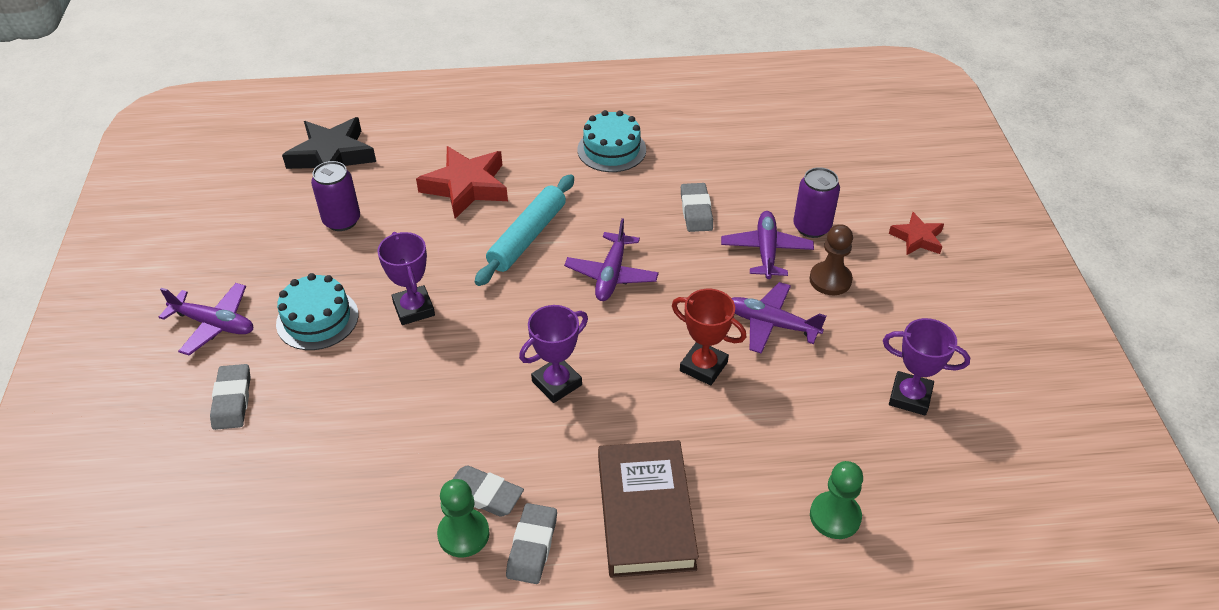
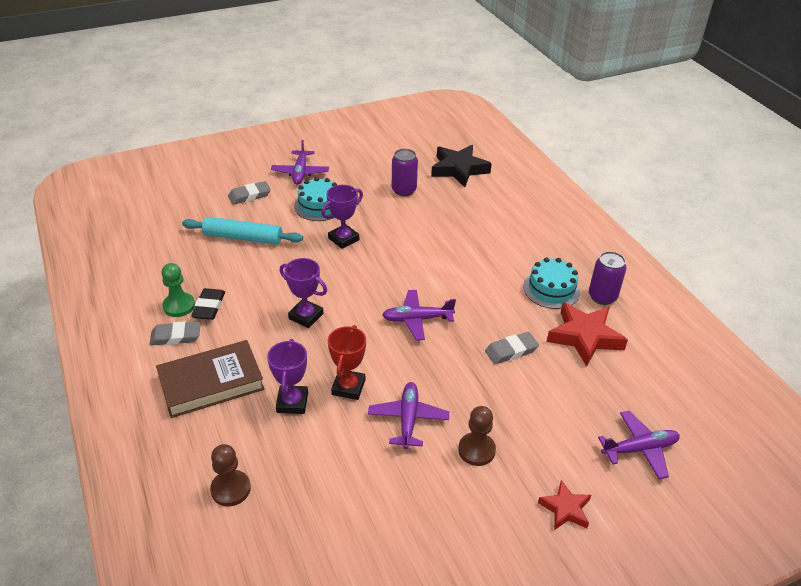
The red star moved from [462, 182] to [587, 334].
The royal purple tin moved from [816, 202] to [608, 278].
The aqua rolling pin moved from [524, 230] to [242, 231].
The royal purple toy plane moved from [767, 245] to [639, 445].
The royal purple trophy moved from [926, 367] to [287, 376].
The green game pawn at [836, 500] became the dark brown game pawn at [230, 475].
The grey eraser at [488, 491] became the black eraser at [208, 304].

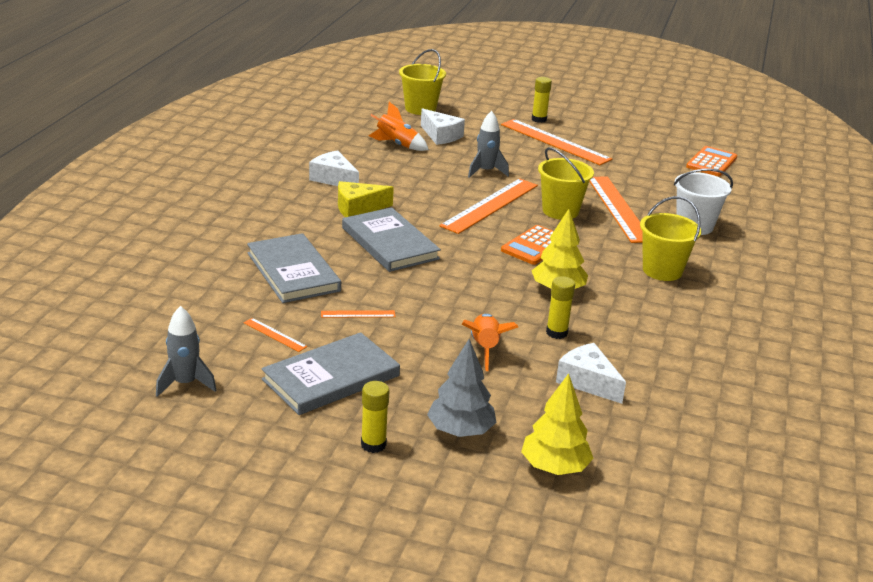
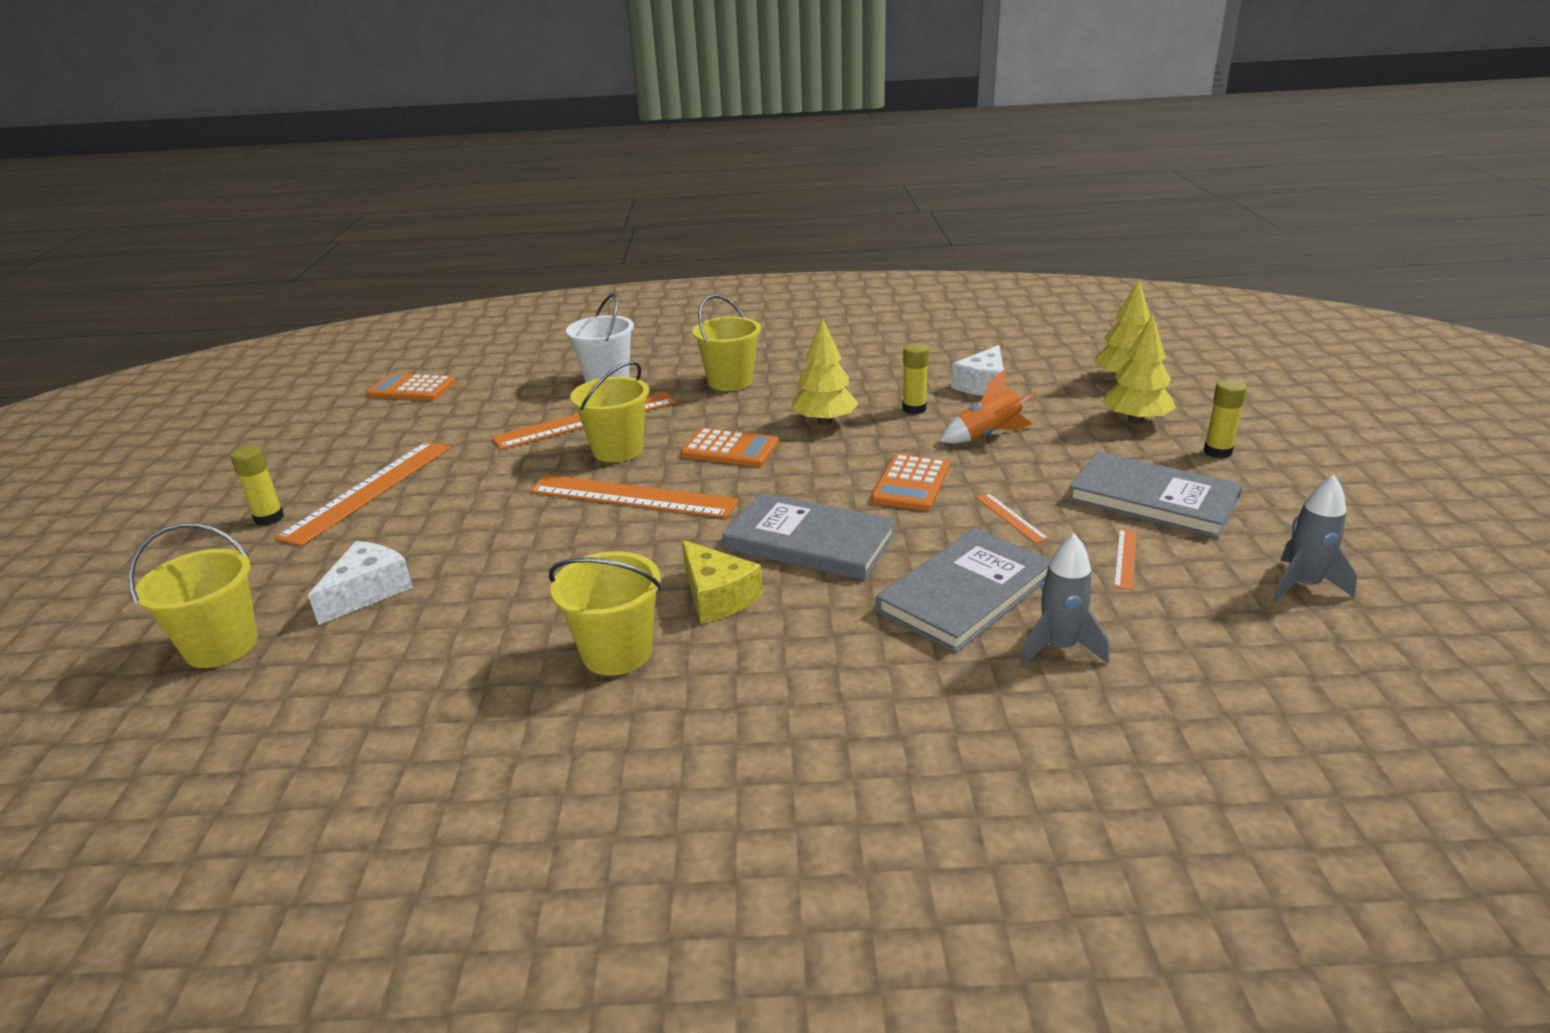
The bright orange rocket at [399, 126] disappeared.
The grey rocket moved from [488, 144] to [1064, 599].
The white piece of cheese at [334, 168] was replaced by the golden sand bucket at [605, 613].
The grey hardback at [391, 239] turned 75 degrees clockwise.
The grey toy tree at [462, 388] became the golden toy tree at [1139, 369].
The bright orange adding machine at [910, 482] appeared.

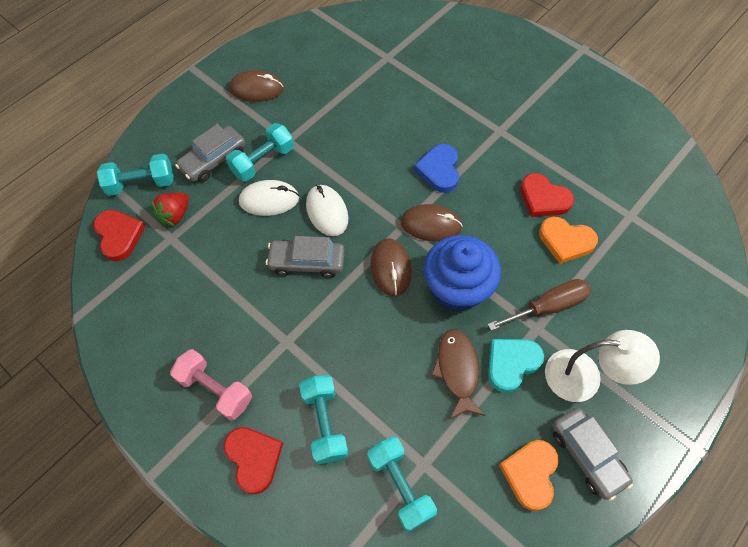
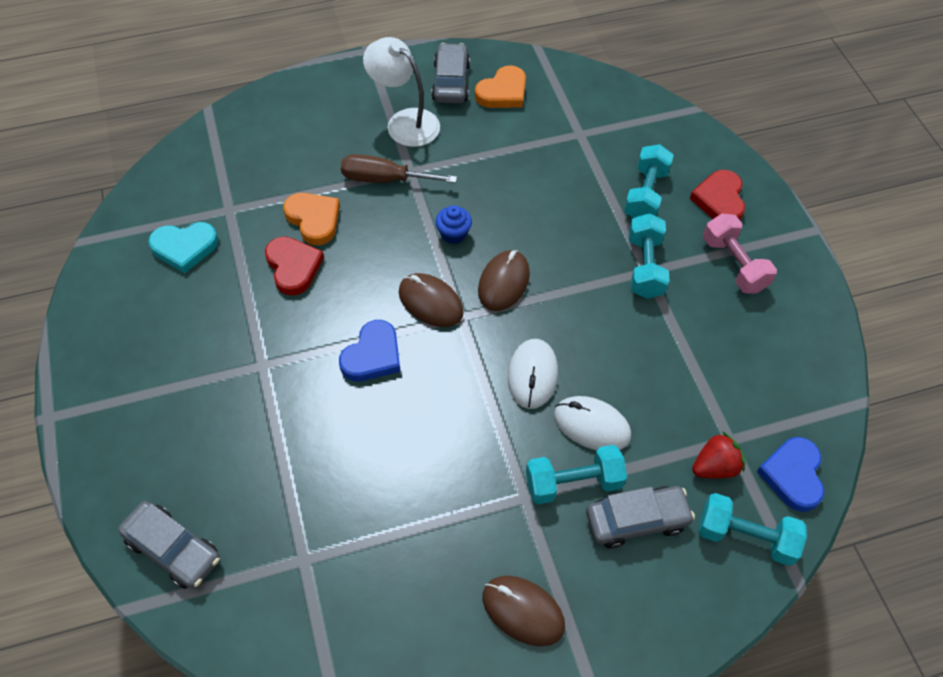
The red love heart at [120, 235] became the blue love heart at [790, 474].
The blue fairy cake at [462, 273] changed to 0.45 times the size.
The grey car moved from [305, 257] to [169, 545].
The dark brown toy fish at [458, 374] disappeared.
The aqua love heart moved from [516, 366] to [183, 247].
The aqua hand weight moved from [402, 484] to [649, 256].

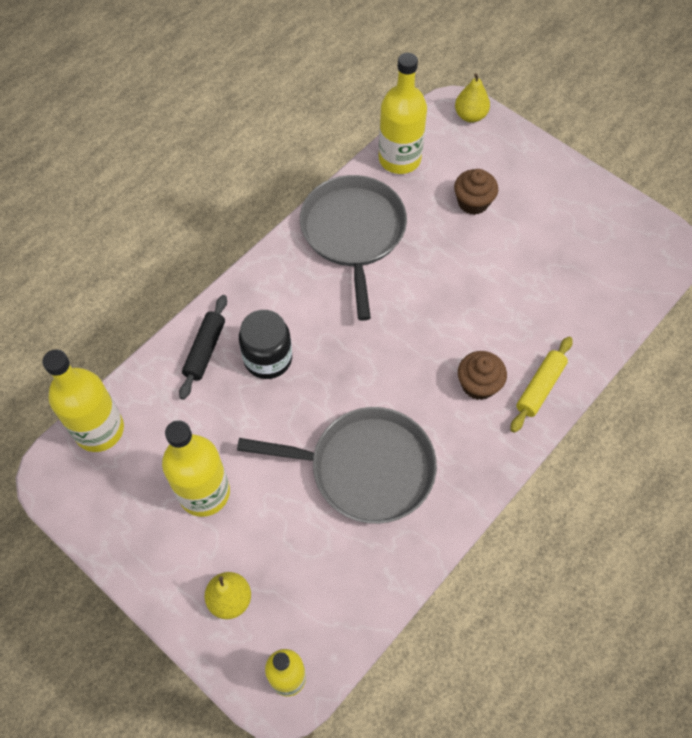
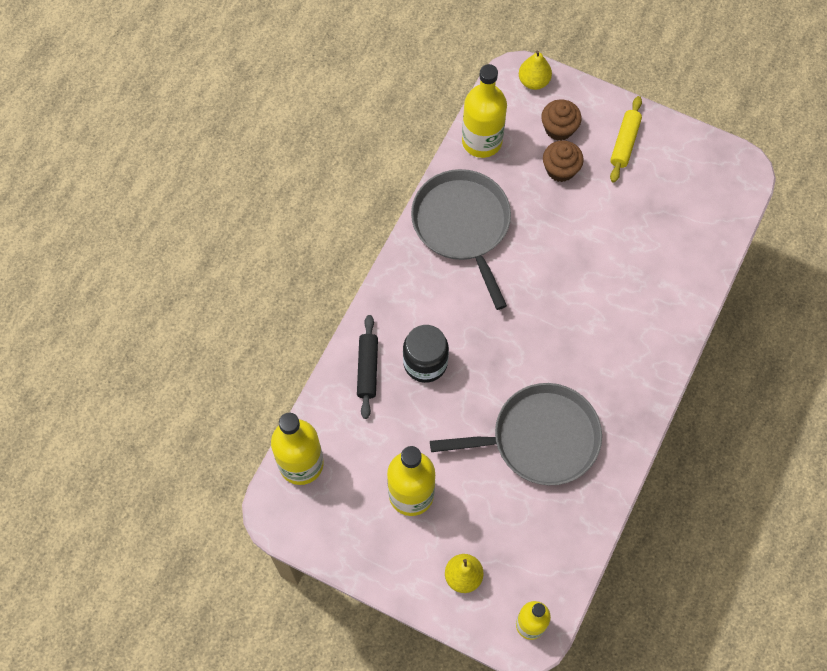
The golden rolling pin moved from [542, 384] to [626, 139].
The dark brown fairy cake moved from [482, 375] to [561, 120].

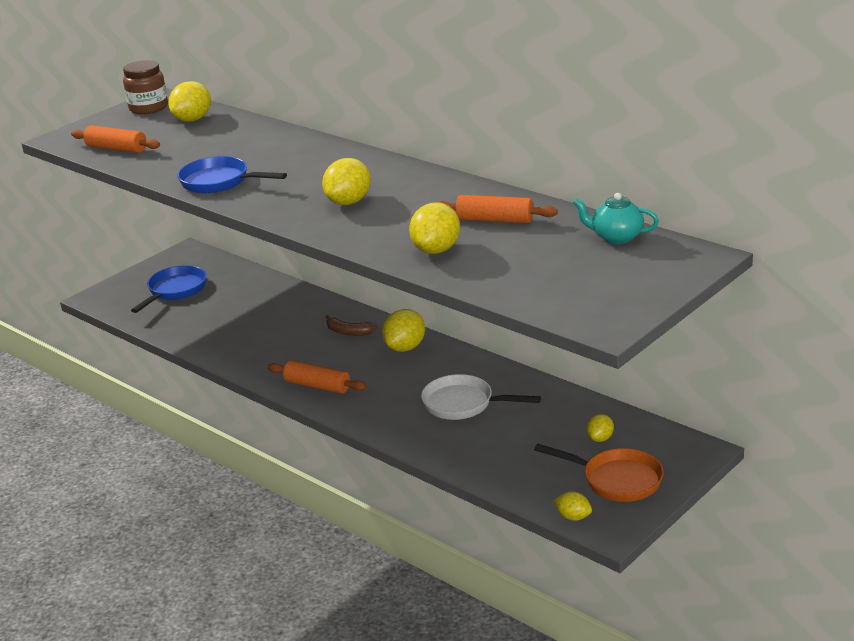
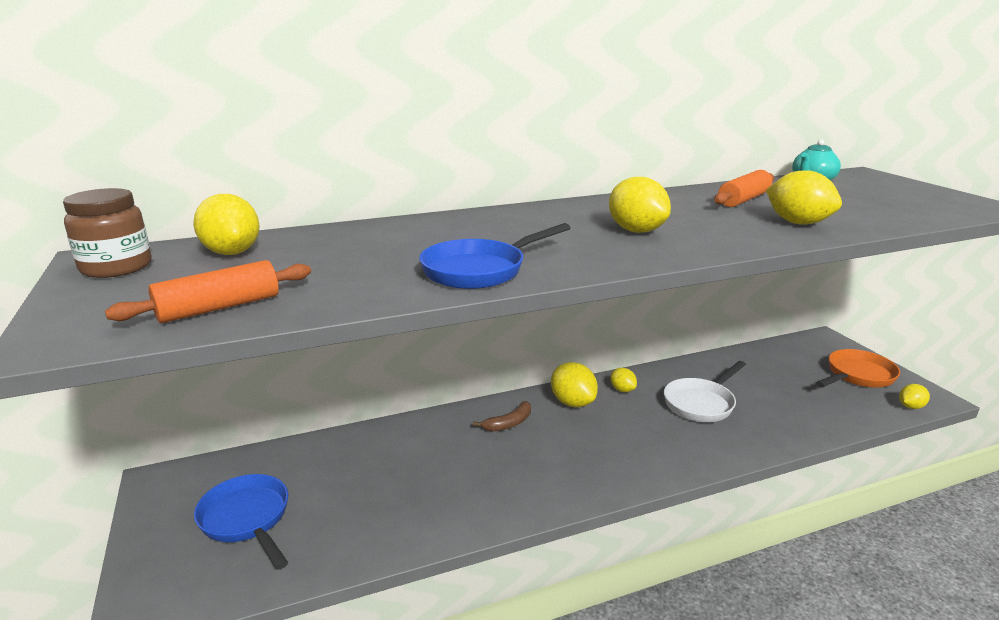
The bright orange rolling pin at [317, 377] disappeared.
The golden toy lemon moved from [600, 428] to [623, 380].

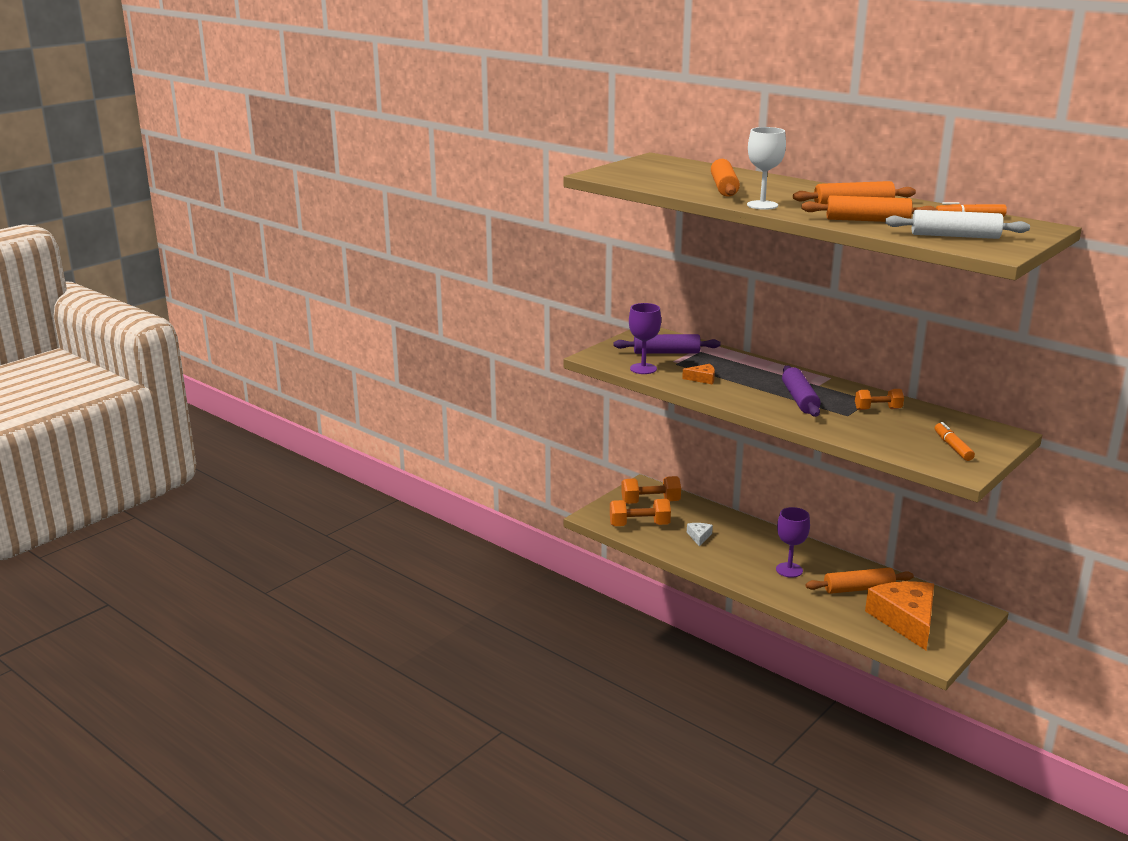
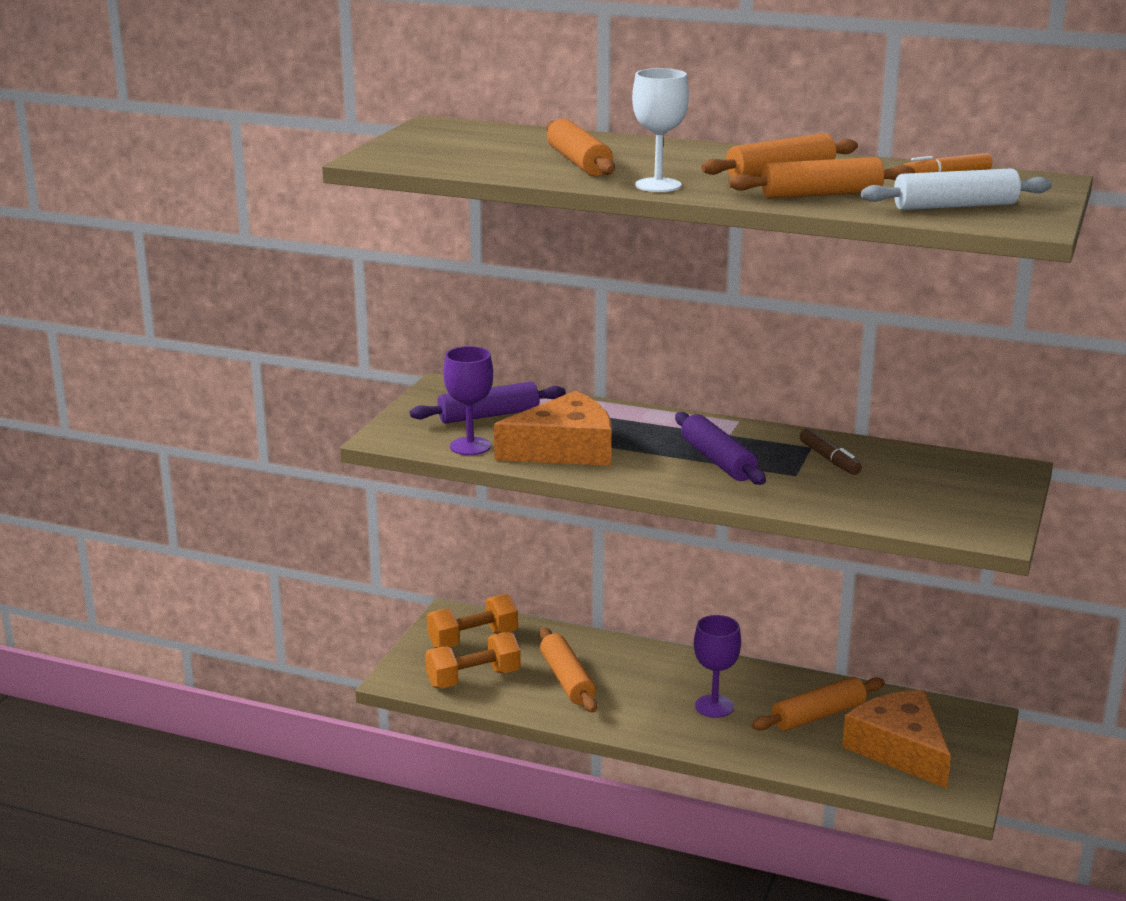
The bright orange piece of cheese at [698, 374] changed to 2.41 times the size.
The bright orange hand weight at [879, 399] was replaced by the dark brown marker at [831, 451].
The bright orange marker at [955, 441] disappeared.
The white piece of cheese at [700, 534] was replaced by the bright orange rolling pin at [568, 670].

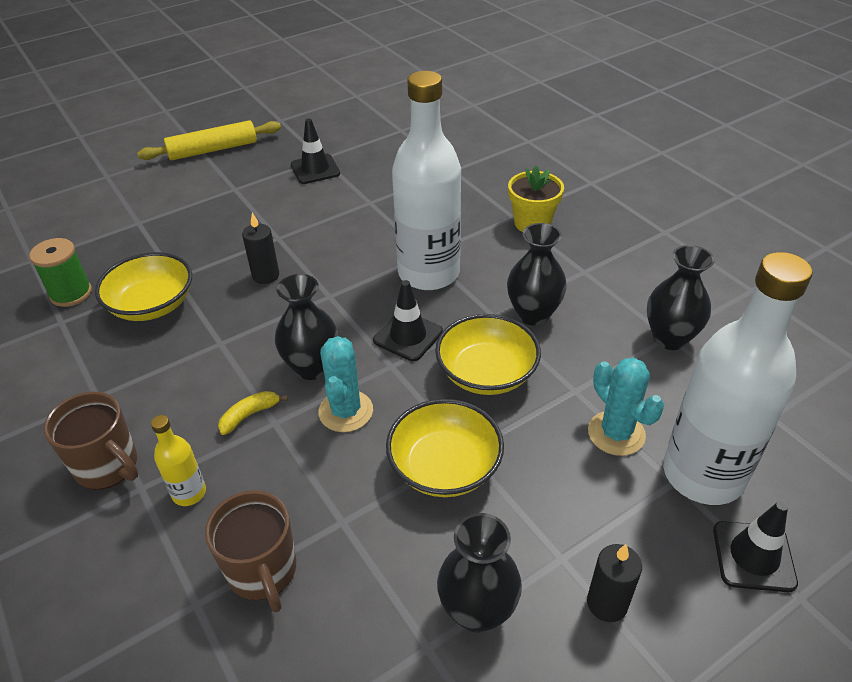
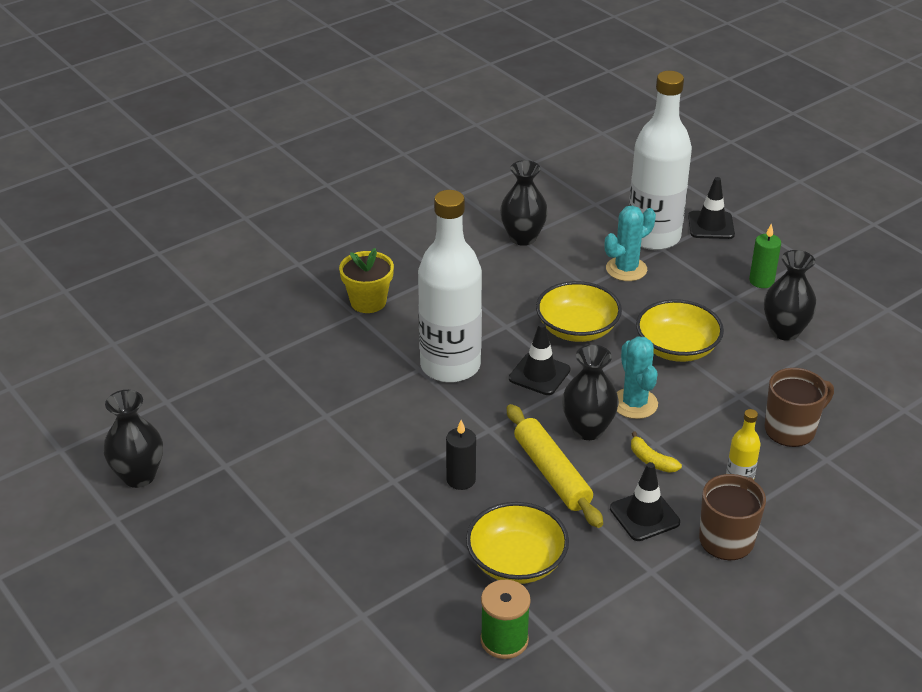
The black safety cone moved from [315, 151] to [645, 501].
The golden rolling pin moved from [209, 140] to [555, 466].
The black tall vase moved from [537, 274] to [133, 439].
The aqua prickly plant at [345, 384] turned 75 degrees clockwise.
The black wax candle at [614, 583] became the green wax candle at [765, 255].

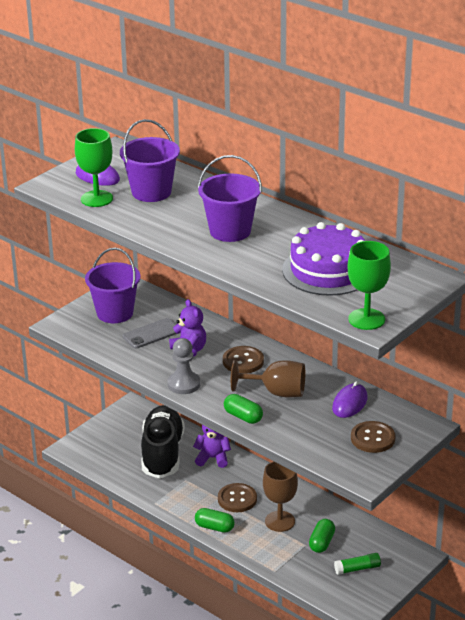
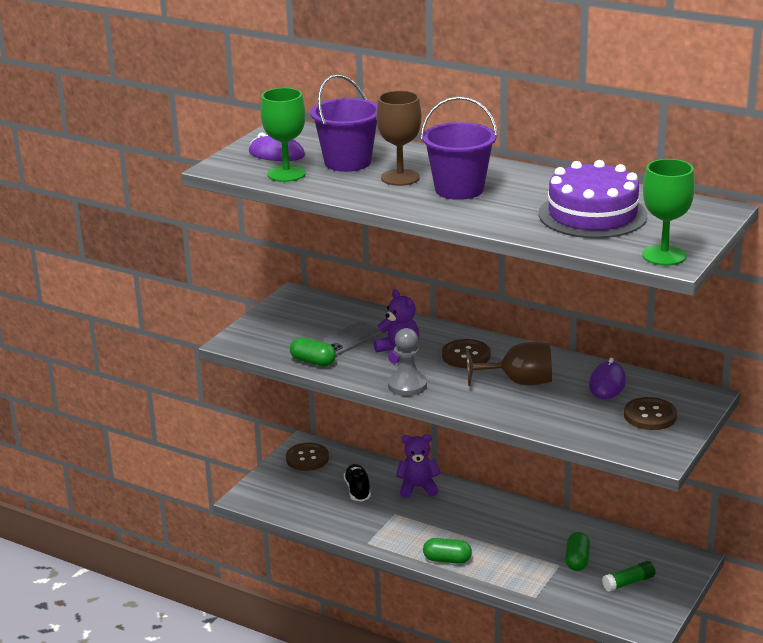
The royal purple sand bucket at [113, 285] disappeared.
The green pill moved from [243, 409] to [313, 352].
The black shoe at [162, 442] changed to 0.47 times the size.
The dark brown chalice moved from [280, 496] to [399, 138].
The dark brown shirt button moved from [237, 497] to [307, 457].

